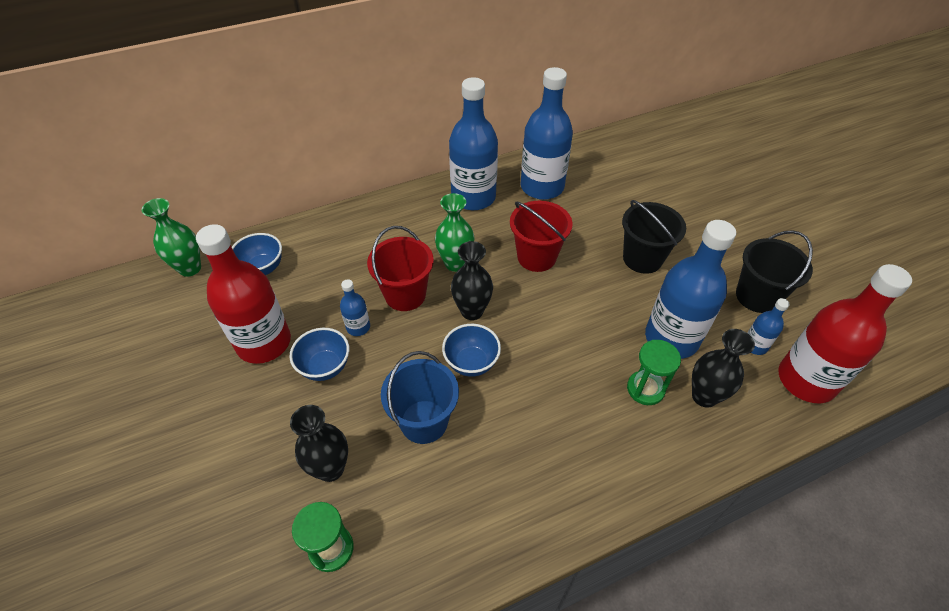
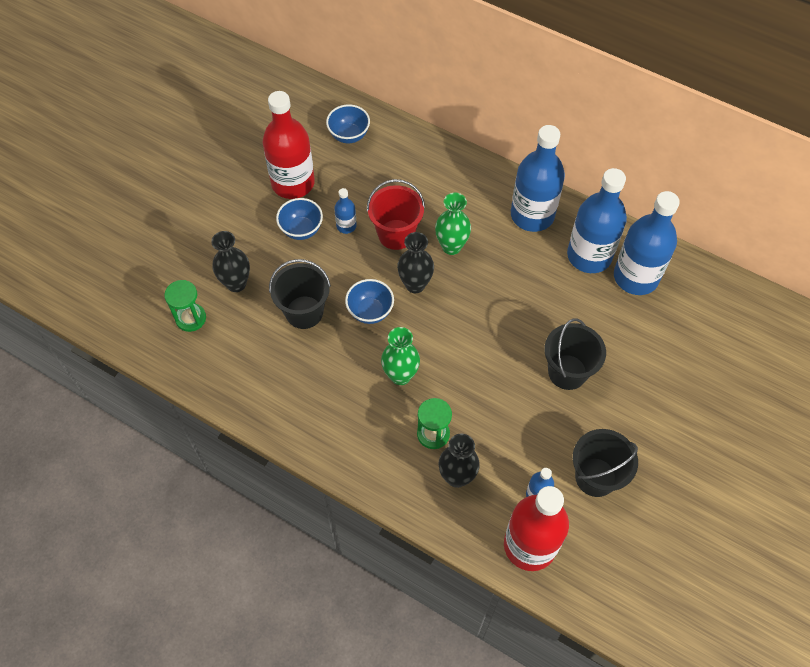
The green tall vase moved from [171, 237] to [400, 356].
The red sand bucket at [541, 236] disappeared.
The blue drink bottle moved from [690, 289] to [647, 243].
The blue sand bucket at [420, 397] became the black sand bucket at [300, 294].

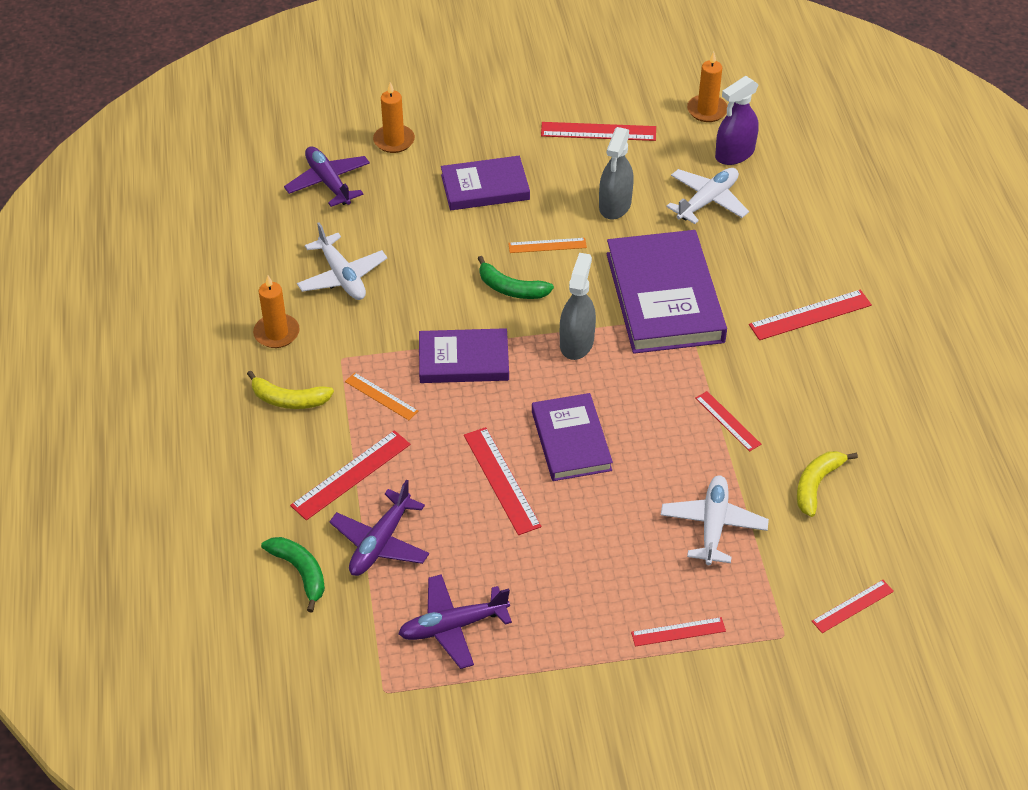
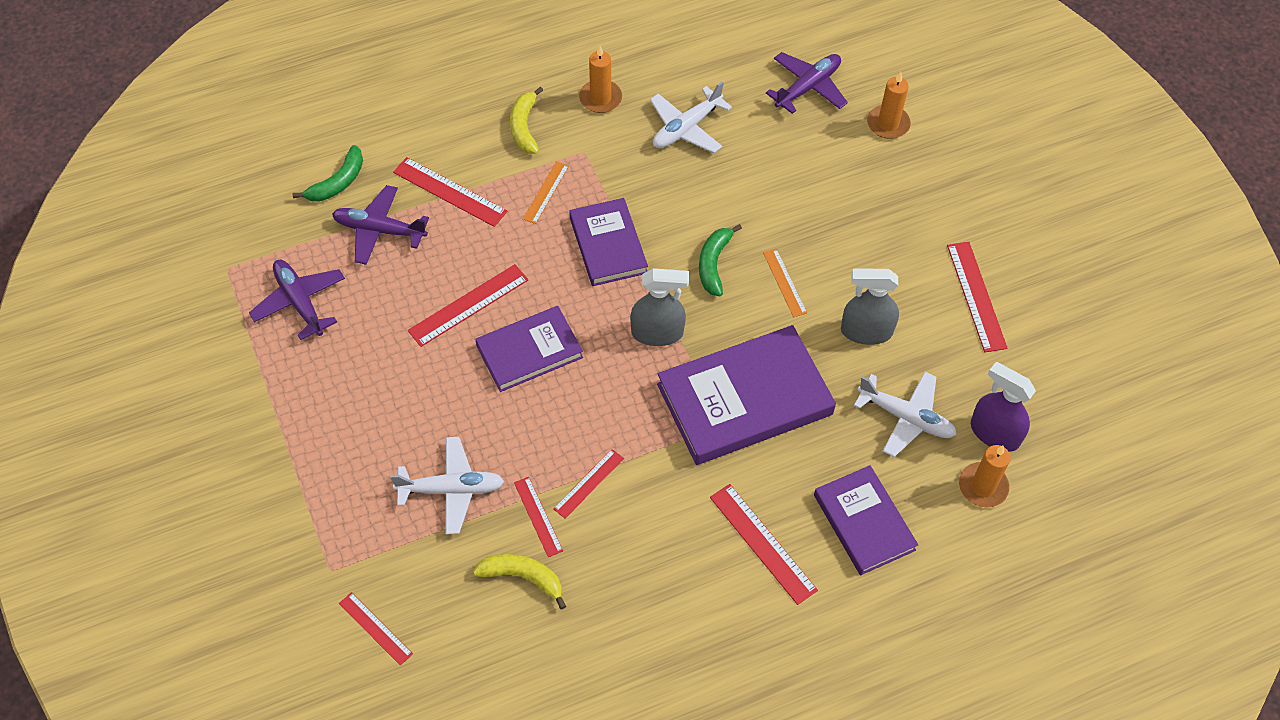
The bright orange wax candle moved from [707, 87] to [985, 476].
The royal purple hardback moved from [485, 183] to [866, 520].
The red measuring stick moved from [678, 632] to [538, 517].

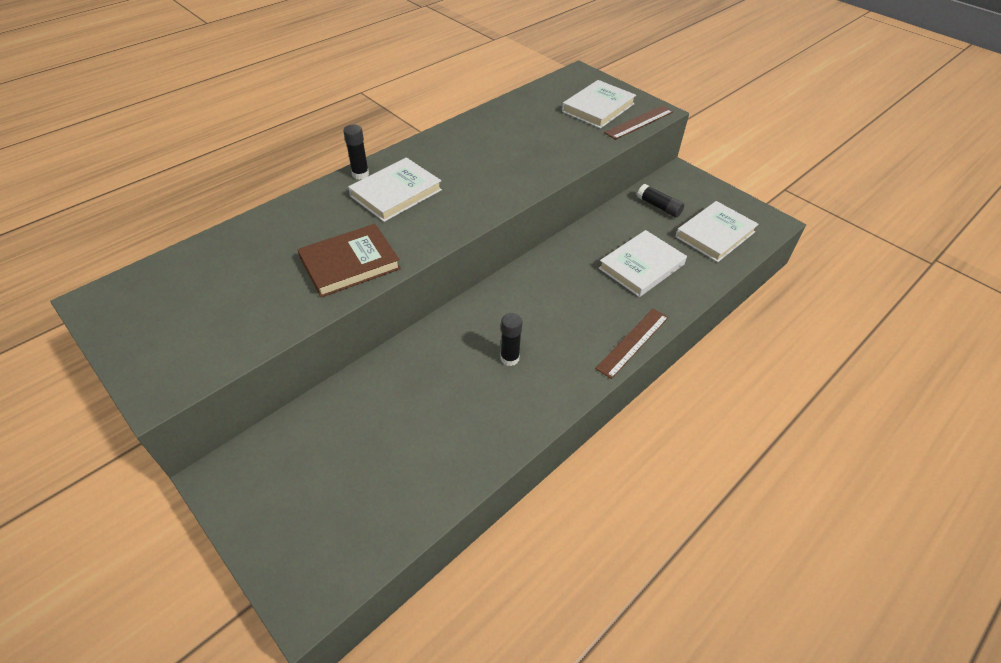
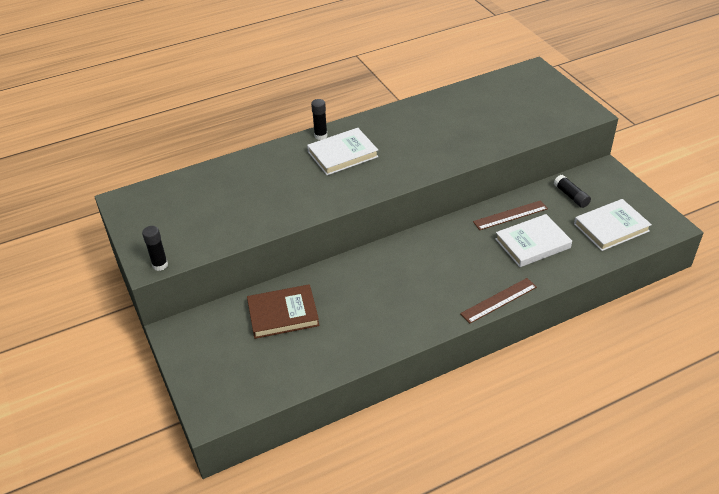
The white hardback at [599, 104] disappeared.
The dark brown measuring stick moved from [638, 123] to [510, 215].
The dark brown hardback moved from [349, 260] to [283, 311].
The black stick of glue moved from [511, 339] to [155, 248].

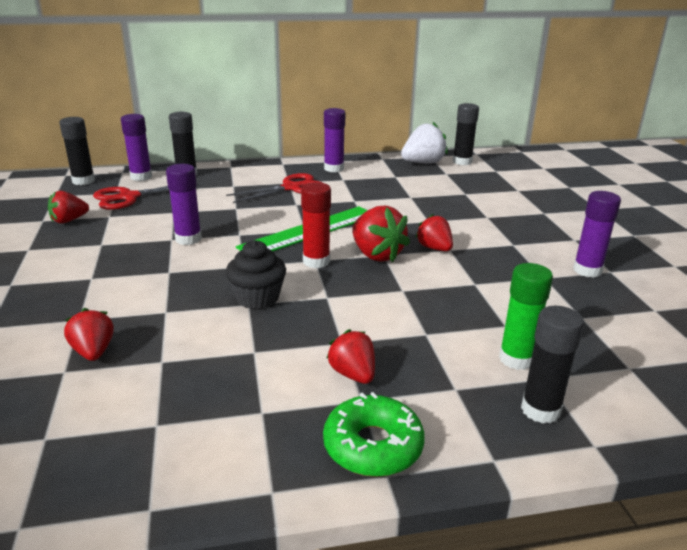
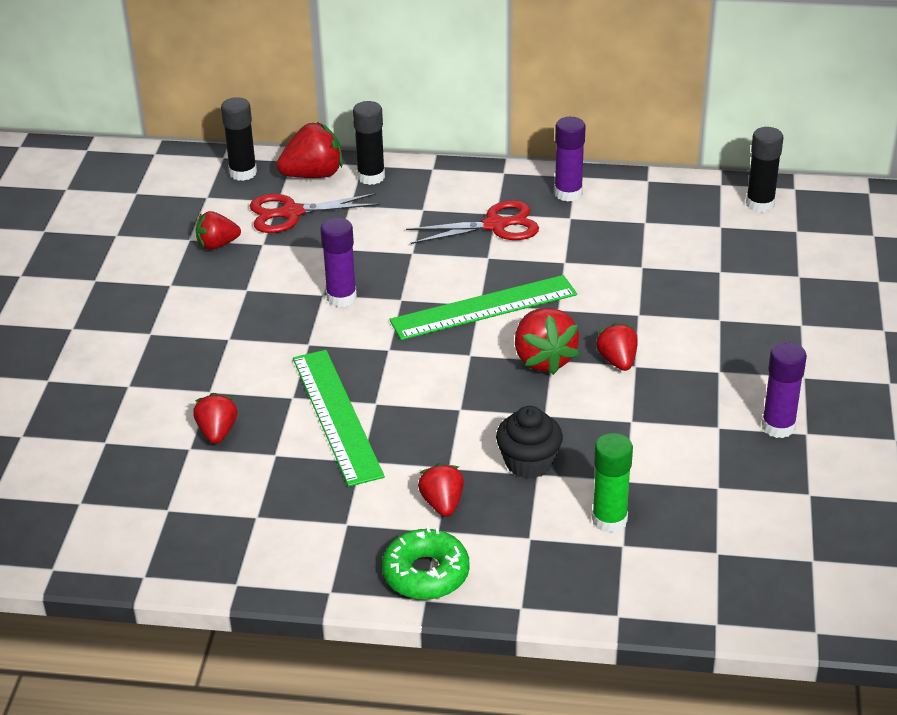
The royal purple stick of glue at [136, 147] was replaced by the red strawberry at [310, 150].
The white strawberry at [424, 143] disappeared.
The red stick of glue at [316, 225] disappeared.
The black fairy cake moved from [256, 274] to [529, 442].
The black stick of glue at [552, 365] disappeared.
The green measuring stick at [339, 418] appeared.

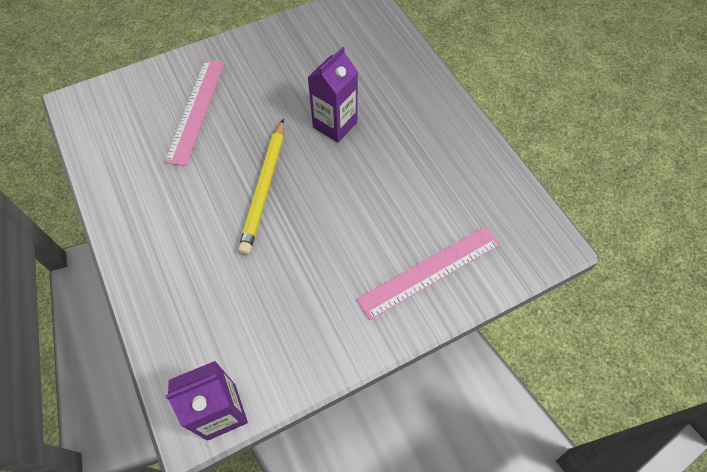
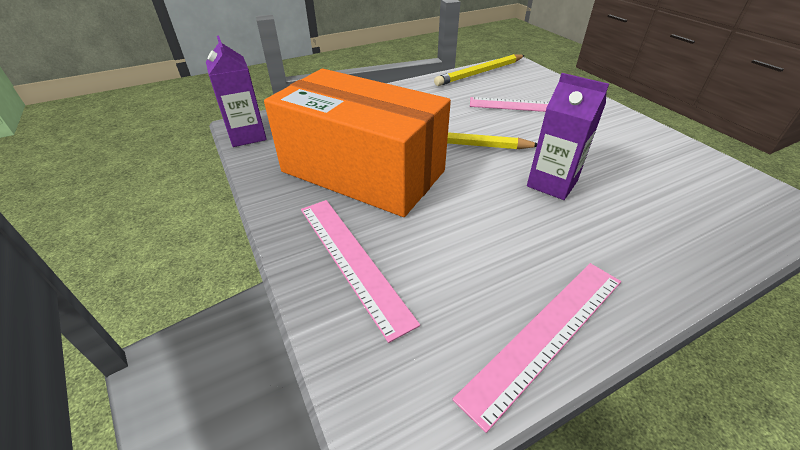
The golden pencil at [479, 70] appeared.
The bright orange box at [357, 143] appeared.
The rosy measuring stick at [537, 348] appeared.

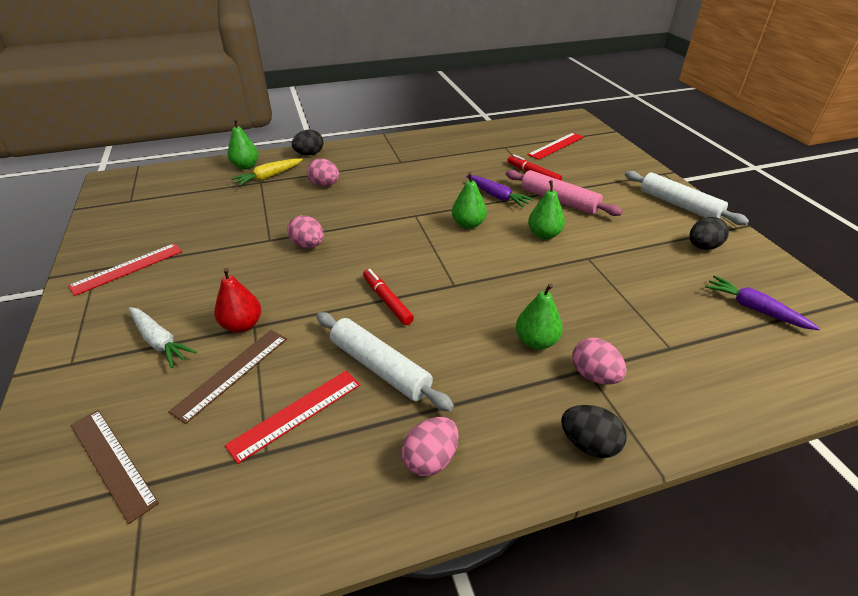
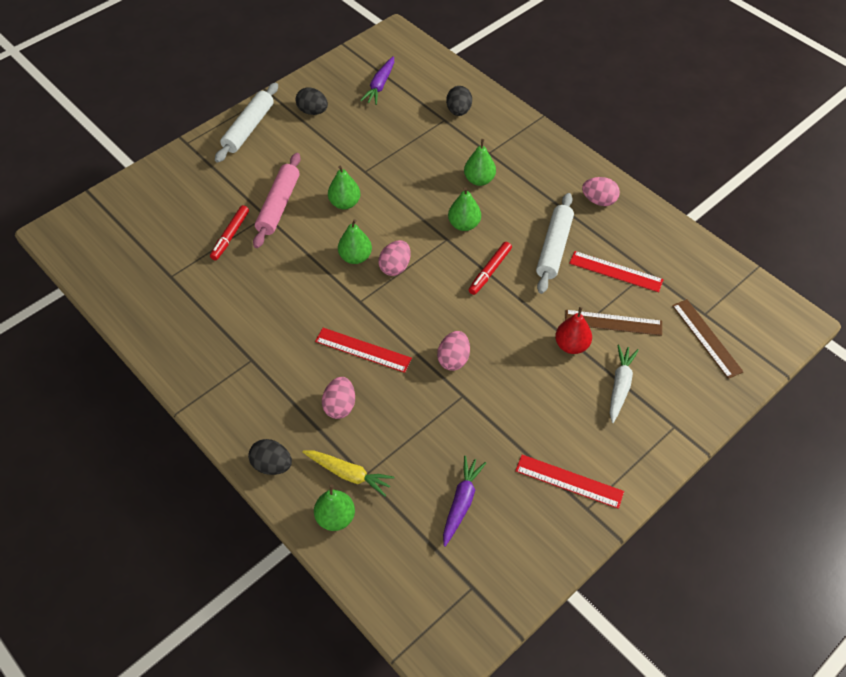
The red measuring stick moved from [556, 146] to [363, 350].
The royal purple root vegetable moved from [500, 191] to [464, 501].
The rosy egg shape moved from [599, 361] to [394, 258].
The black egg shape moved from [594, 431] to [459, 101].
The dark brown measuring stick at [115, 467] turned 45 degrees counterclockwise.
The green pear fruit at [464, 209] appeared.

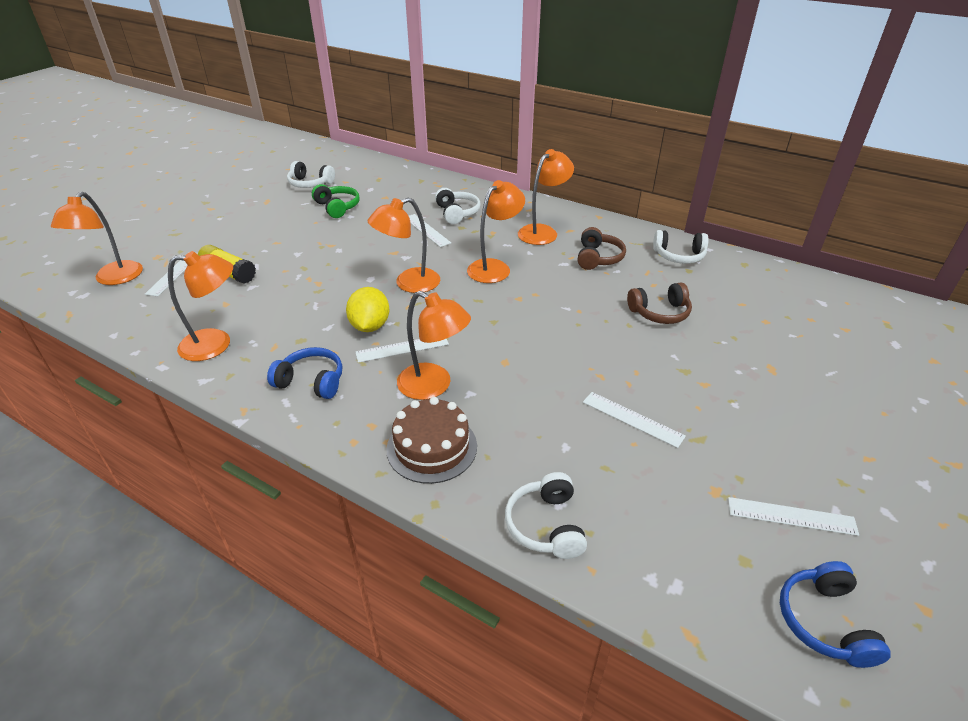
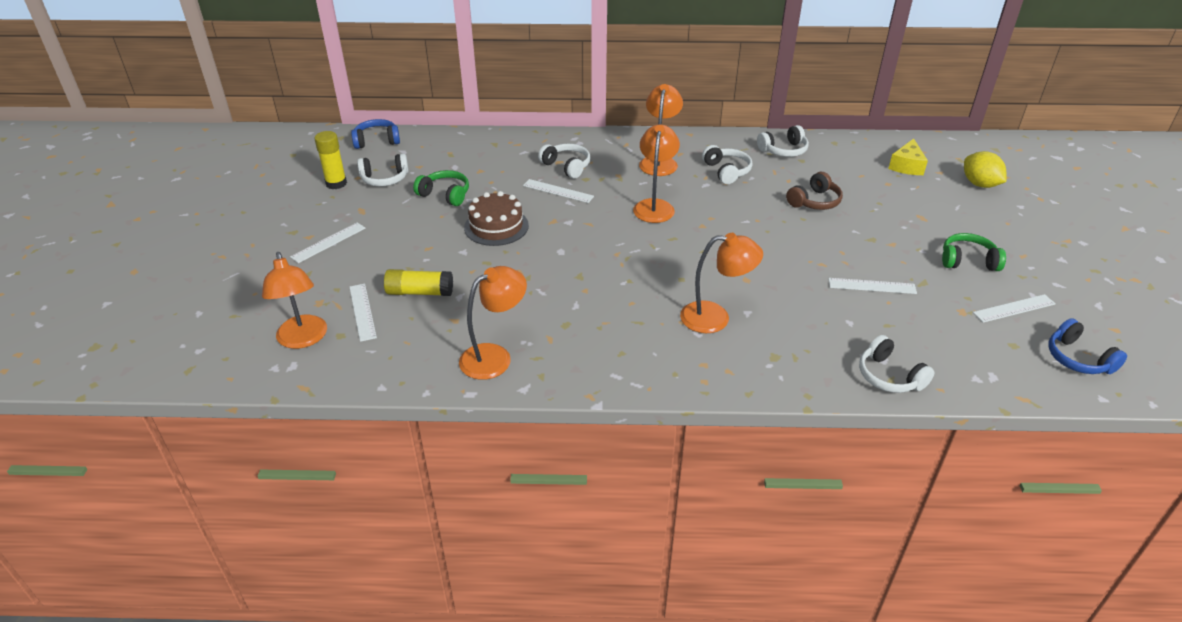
The bright orange desk lamp at [404, 245] disappeared.
The dark brown over-ear headphones at [602, 248] became the white over-ear headphones at [727, 164].
The golden toy lemon moved from [367, 309] to [985, 169].
The white measuring stick moved from [402, 350] to [327, 243].
The blue over-ear headphones moved from [304, 373] to [375, 134].
The dark brown gateau moved from [431, 440] to [496, 218].
The golden stick of glue at [330, 160] appeared.
The golden piece of cheese at [908, 156] appeared.
The green over-ear headphones at [974, 252] appeared.

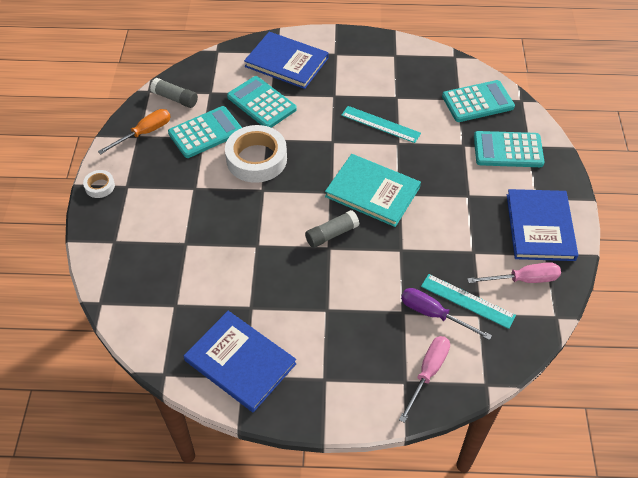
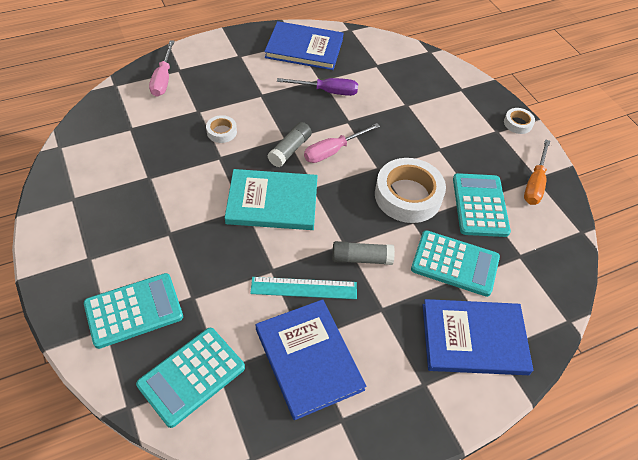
The grey stick of glue moved from [174, 93] to [363, 253].
The aqua adding machine at [205, 132] turned 150 degrees clockwise.
The blue hardback moved from [542, 225] to [311, 359].
The rosy hand screwdriver moved from [514, 272] to [342, 143].
The aqua measuring stick at [468, 301] disappeared.
The royal purple hand screwdriver moved from [446, 314] to [317, 87].
The white roll of tape at [221, 129] appeared.

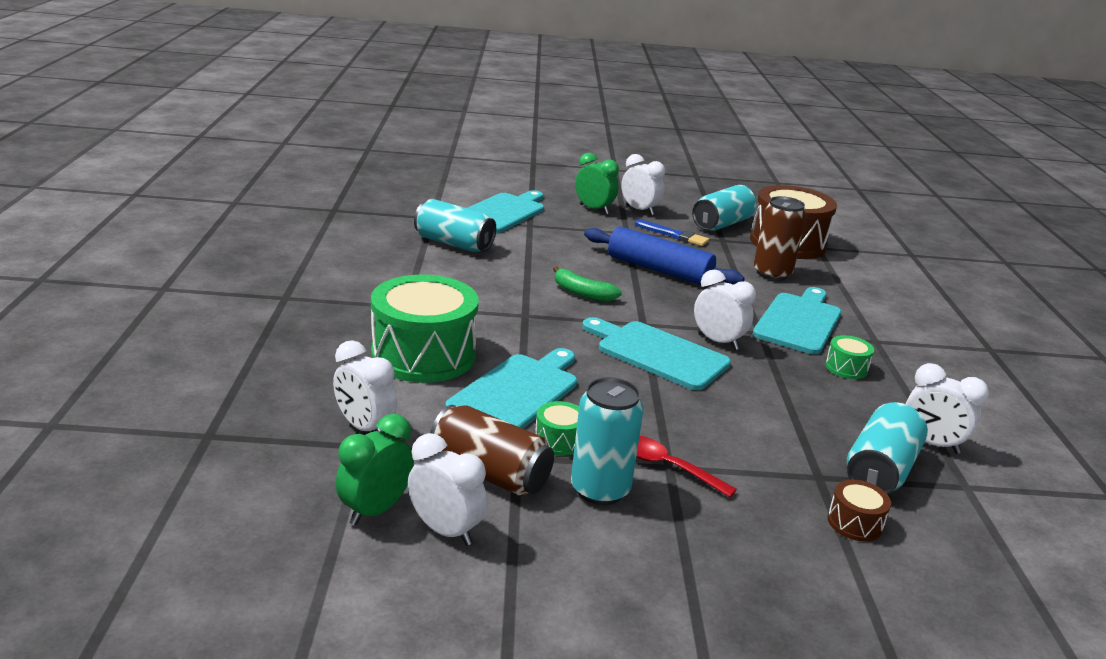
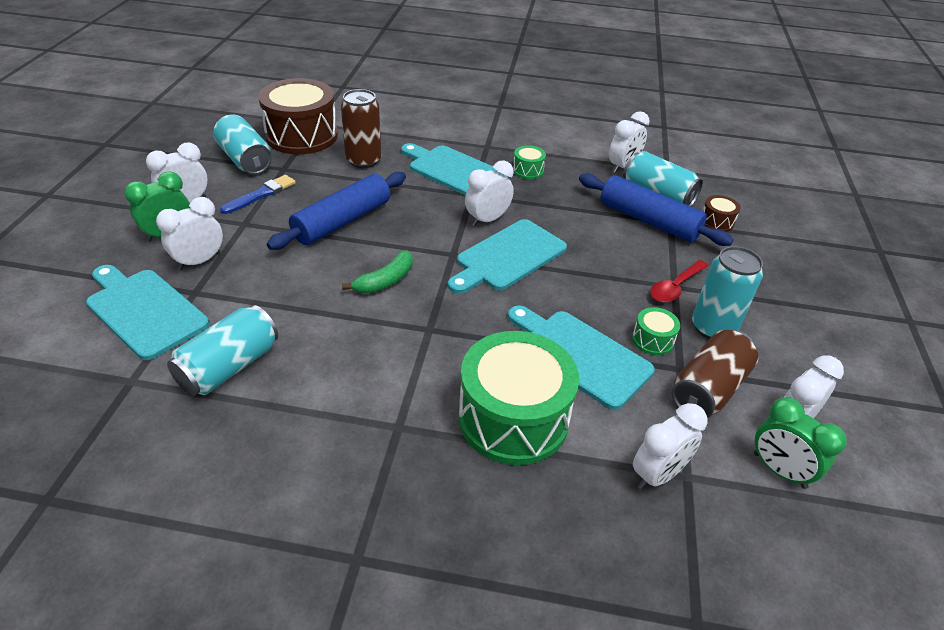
The blue rolling pin at [656, 210] appeared.
The white bedside clock at [189, 233] appeared.

